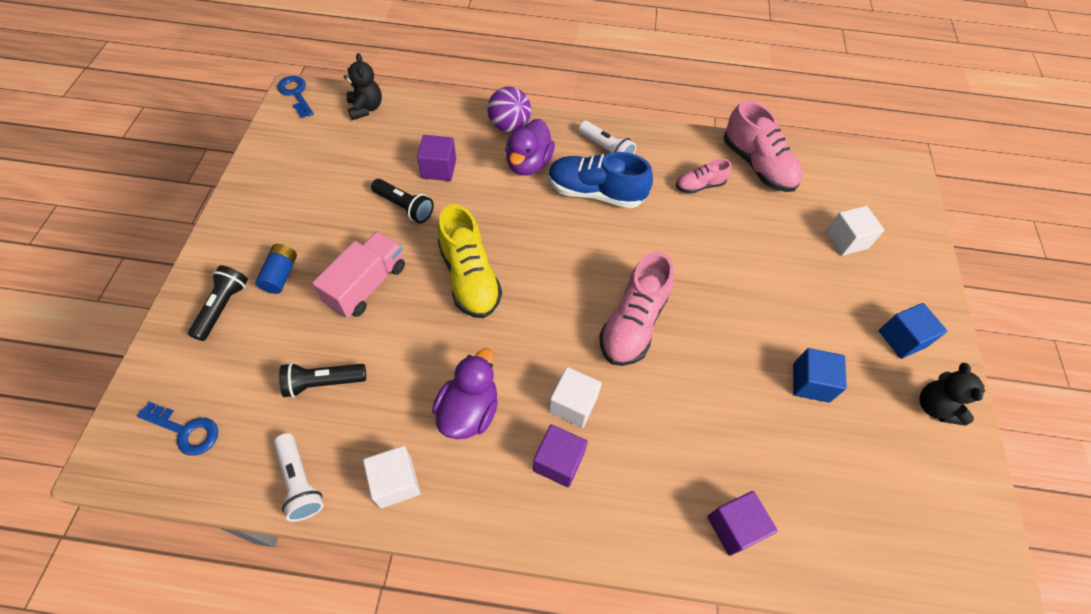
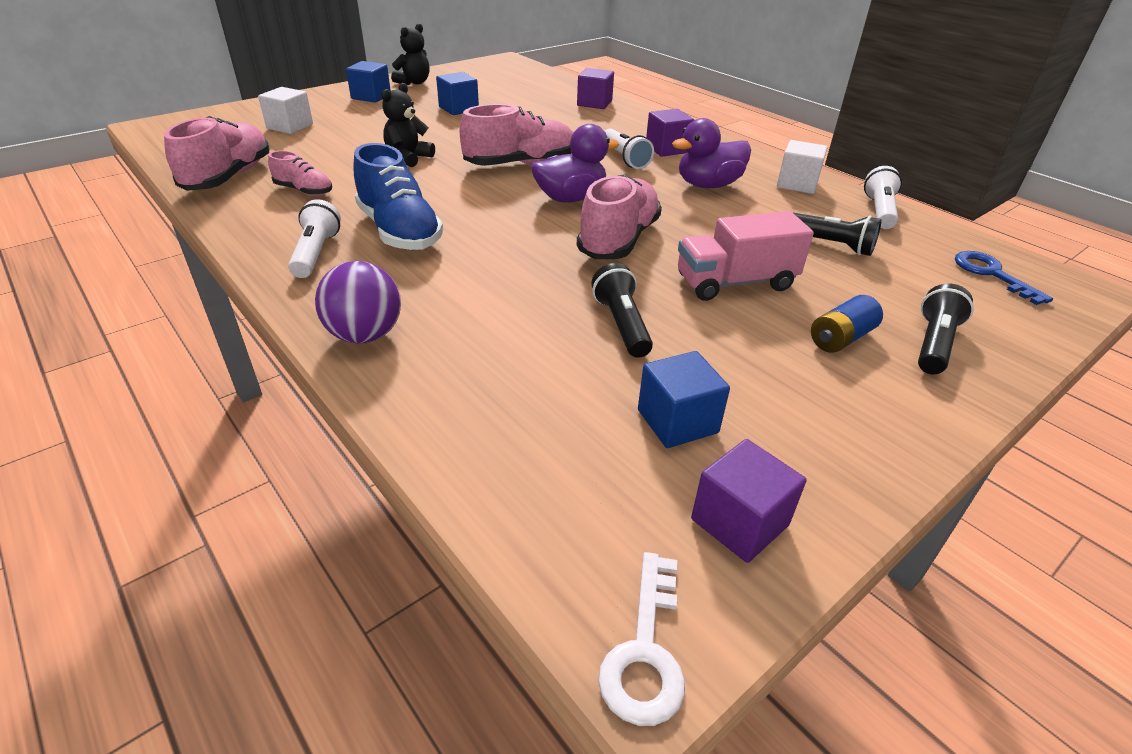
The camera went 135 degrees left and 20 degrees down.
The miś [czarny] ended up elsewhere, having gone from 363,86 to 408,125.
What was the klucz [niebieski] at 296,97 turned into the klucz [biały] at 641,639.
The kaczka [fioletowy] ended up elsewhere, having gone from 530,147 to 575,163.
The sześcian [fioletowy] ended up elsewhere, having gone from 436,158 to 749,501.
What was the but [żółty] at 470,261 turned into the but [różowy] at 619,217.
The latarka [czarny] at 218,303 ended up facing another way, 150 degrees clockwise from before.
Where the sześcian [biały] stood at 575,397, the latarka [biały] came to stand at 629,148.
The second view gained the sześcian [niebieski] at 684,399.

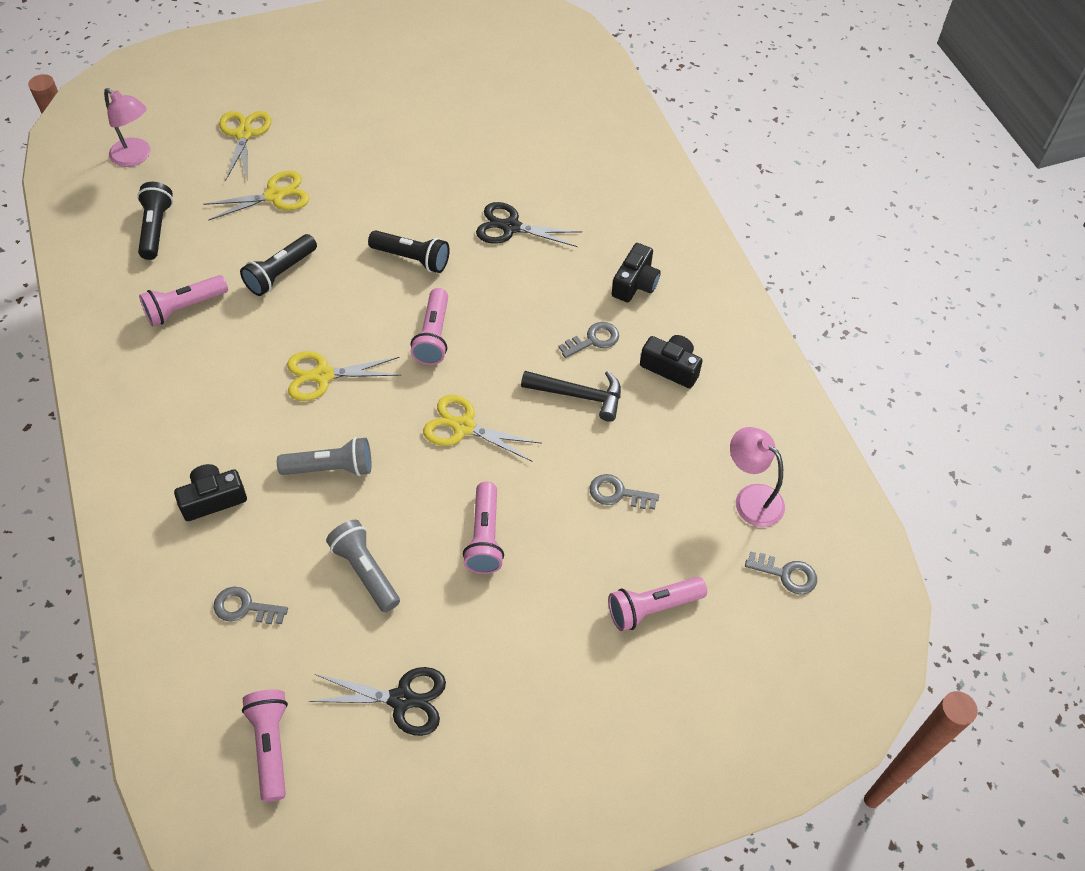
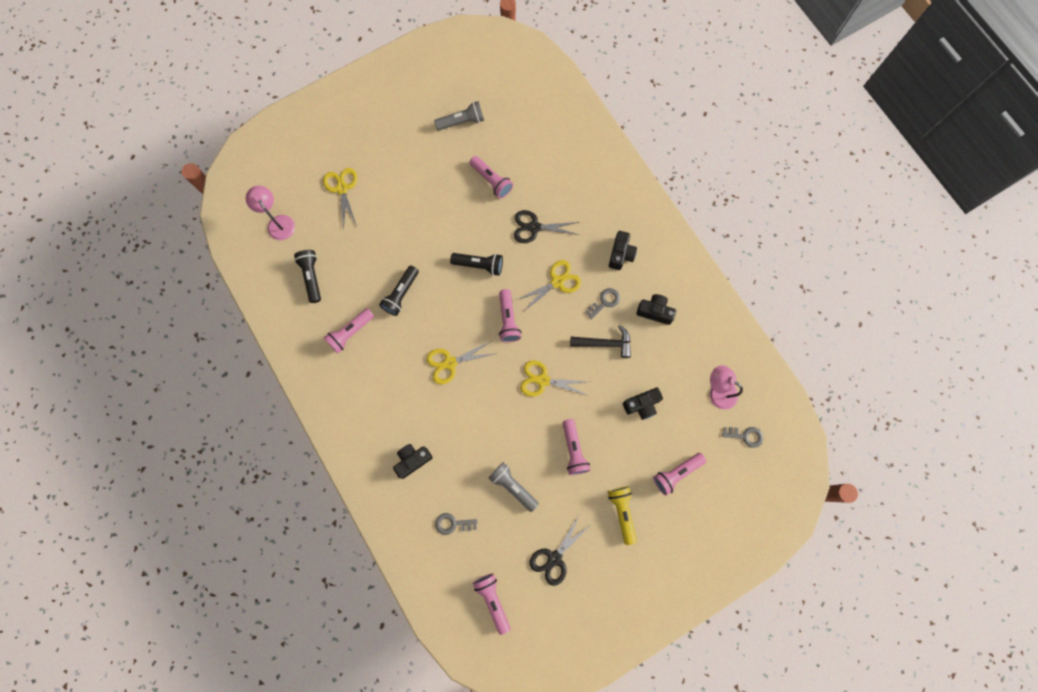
The camera went 10 degrees left and 20 degrees up.
The lampka [różowy] at 127,127 ended up facing another way, 150 degrees counterclockwise from before.
The nożyczki [żółty] ended up elsewhere, having gone from 256,196 to 549,286.
The latarka [szary] ended up elsewhere, having gone from 324,456 to 459,116.
Where the klucz [szary] stood at 624,492, the aparat fotograficzny [czarny] came to stand at 643,404.
The nożyczki [czarny] at 377,701 ended up facing another way, 135 degrees clockwise from before.
The second view gained the latarka [różowy] at 491,177.
The second view gained the latarka [żółty] at 622,516.

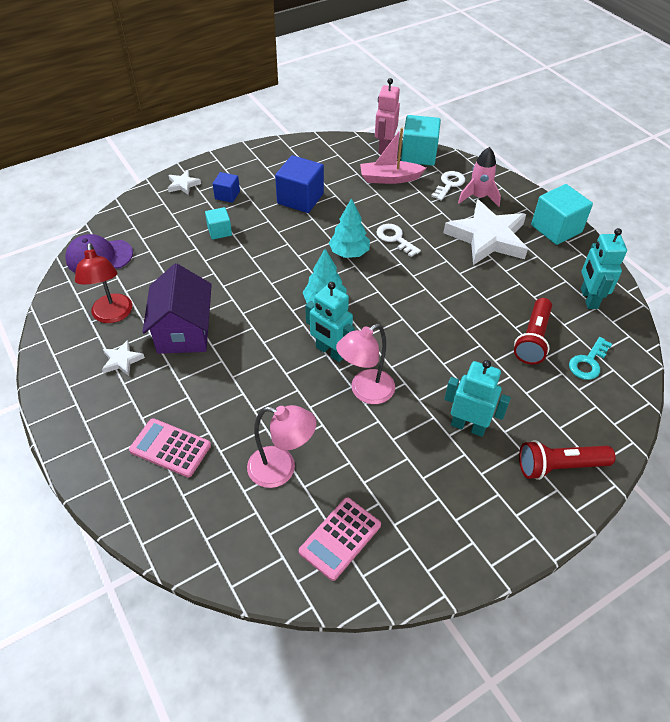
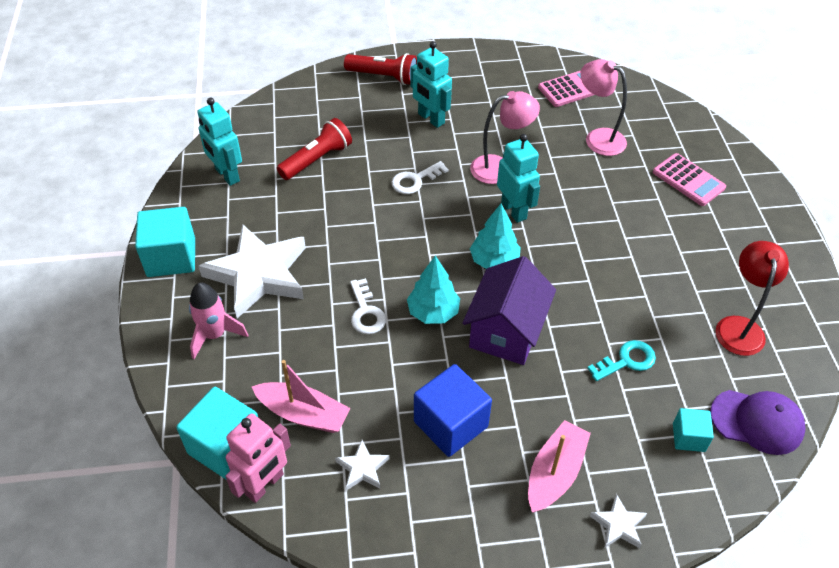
The camera went 155 degrees left and 0 degrees up.
The klucz [biały] ended up elsewhere, having gone from 448,186 to 420,177.
Where the sześcian [niebieski] stood at 226,187, the łódka [różowy] came to stand at 559,466.
The sześcian [turkusowy] ended up elsewhere, having gone from 218,223 to 693,430.
The robot [turkusowy] at 604,268 ended up facing another way, 120 degrees clockwise from before.
The domek [fioletowy] ended up elsewhere, having gone from 177,308 to 509,310.
The klucz [turkusowy] ended up elsewhere, having gone from 590,358 to 621,360.
The gwiazda [biały] ended up elsewhere, having gone from 123,358 to 362,465.

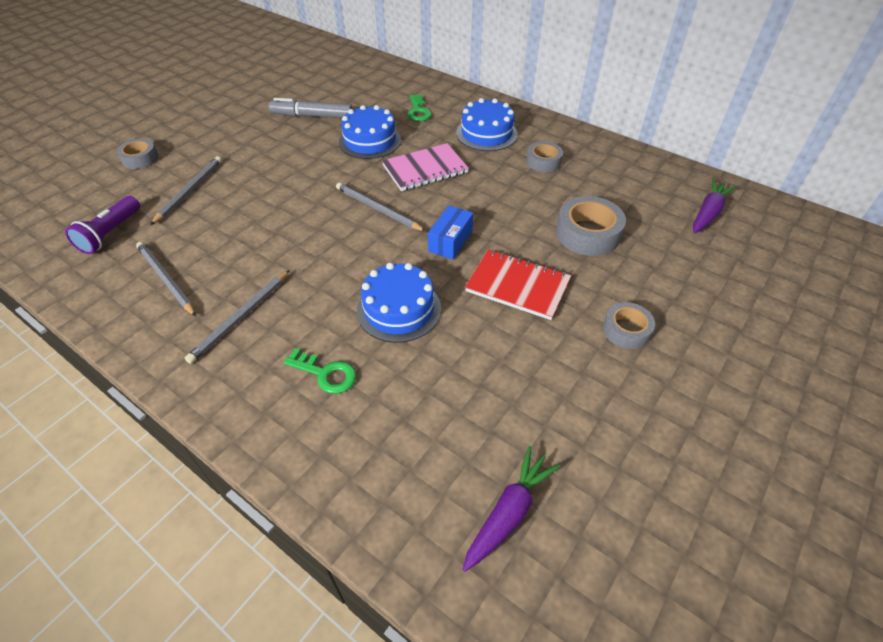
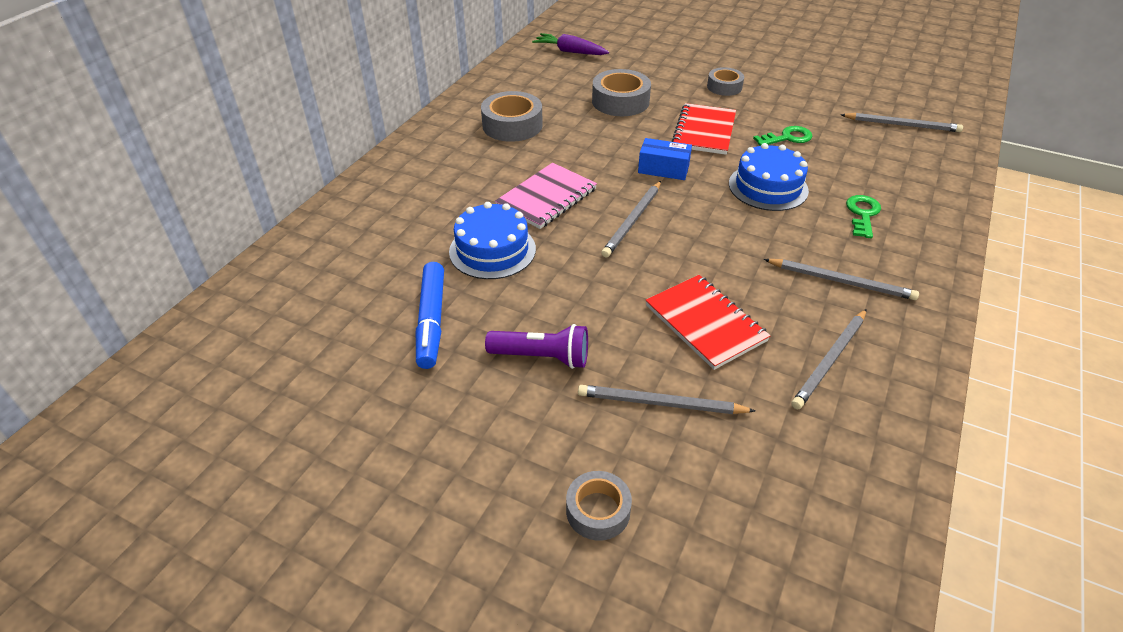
The camera went 100 degrees left and 5 degrees down.
The klucz [zielony] ended up elsewhere, having gone from 419,107 to 783,136.
What was the flamaster [szary] at 311,108 turned into the flamaster [niebieski] at 430,315.
The second view lost the tort [niebieski] at 487,124.
The size of the taśma klejąca [szary] at 544,156 changed by a factor of 1.60.
The zeszyt [różowy] at 425,167 ended up facing another way, 75 degrees clockwise from before.
The latarka [fioletowy] ended up elsewhere, having gone from 102,225 to 536,346.
Where the marchewka [fioletowy] stood at 511,509, the ołówek [szary] came to stand at 902,122.
The second view gained the zeszyt [czerwony] at 707,322.

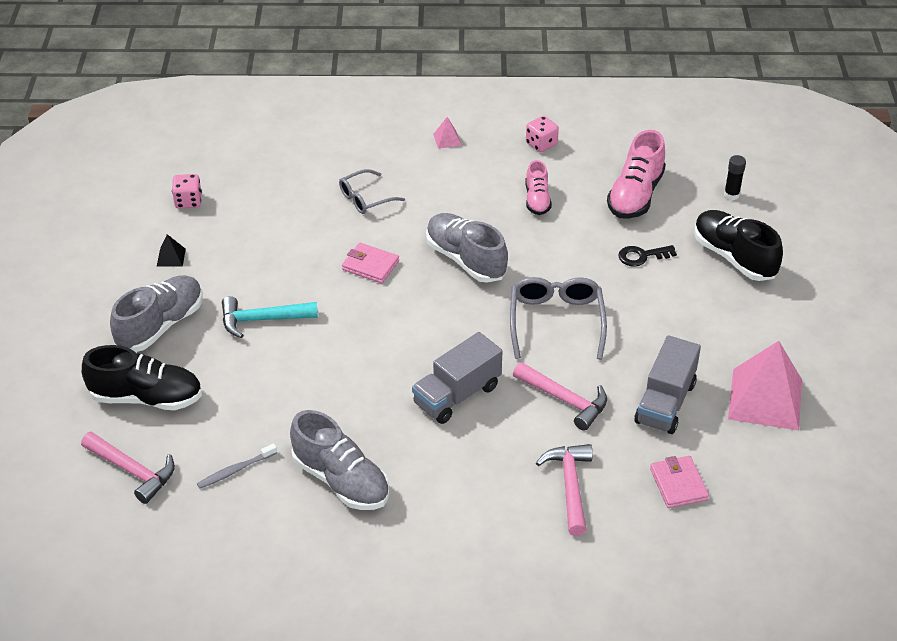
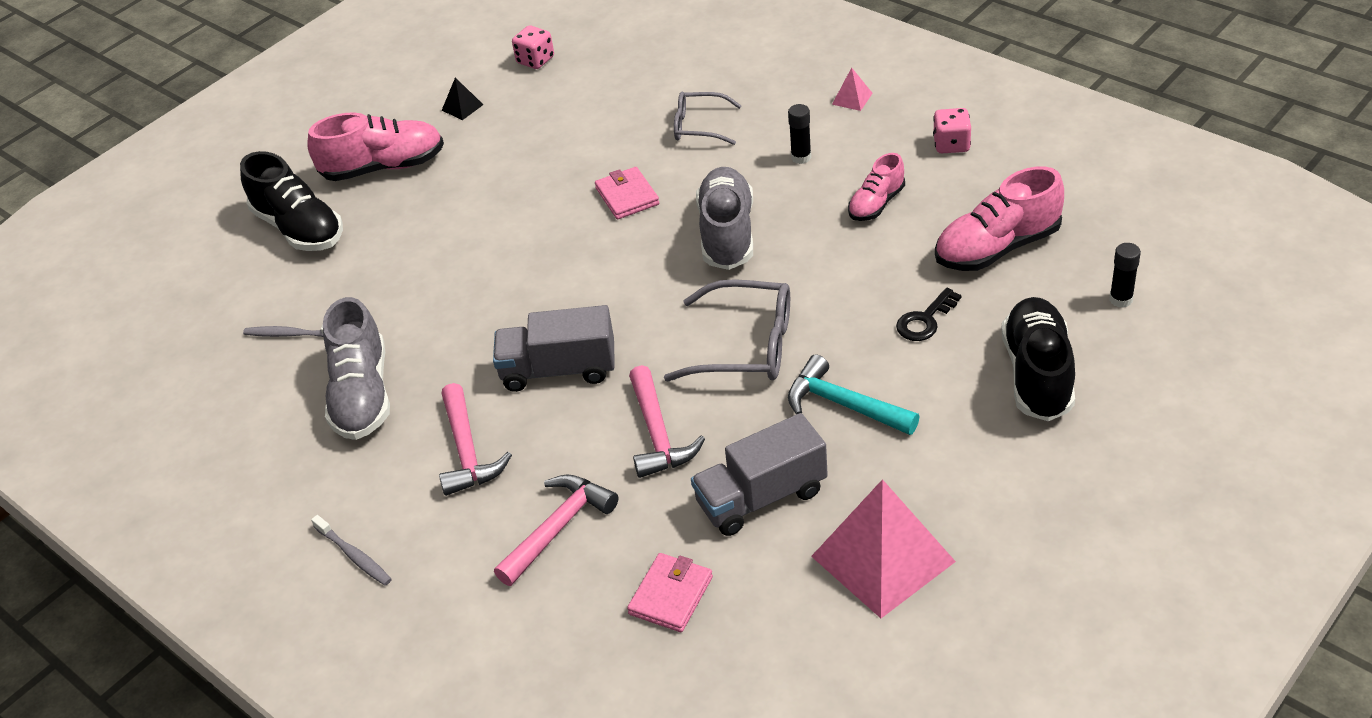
The camera went 45 degrees right and 0 degrees up.
The klucz [czarny] at 647,256 ended up facing another way, 75 degrees counterclockwise from before.
What was the but [szary] at 156,313 turned into the but [różowy] at 375,146.
The okulary [szary] at 558,318 ended up facing another way, 60 degrees clockwise from before.
The młotek [turkusowy] ended up elsewhere, having gone from 270,317 to 854,395.
The młotek [różowy] ended up elsewhere, having gone from 128,467 to 475,439.
The second view gained the klej w sztyfcie [czarny] at 799,134.
The second view gained the szczoteczka do zębów [szary] at 351,550.

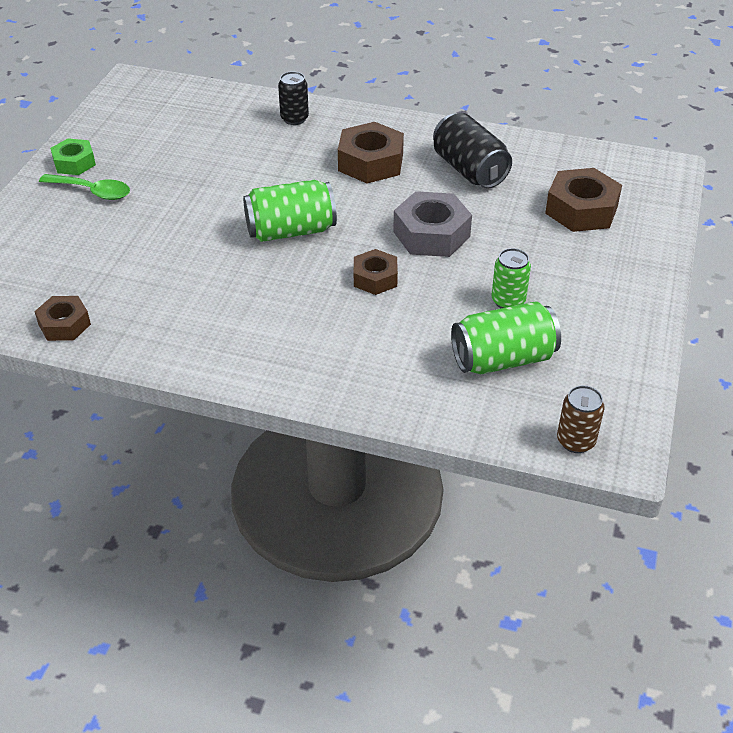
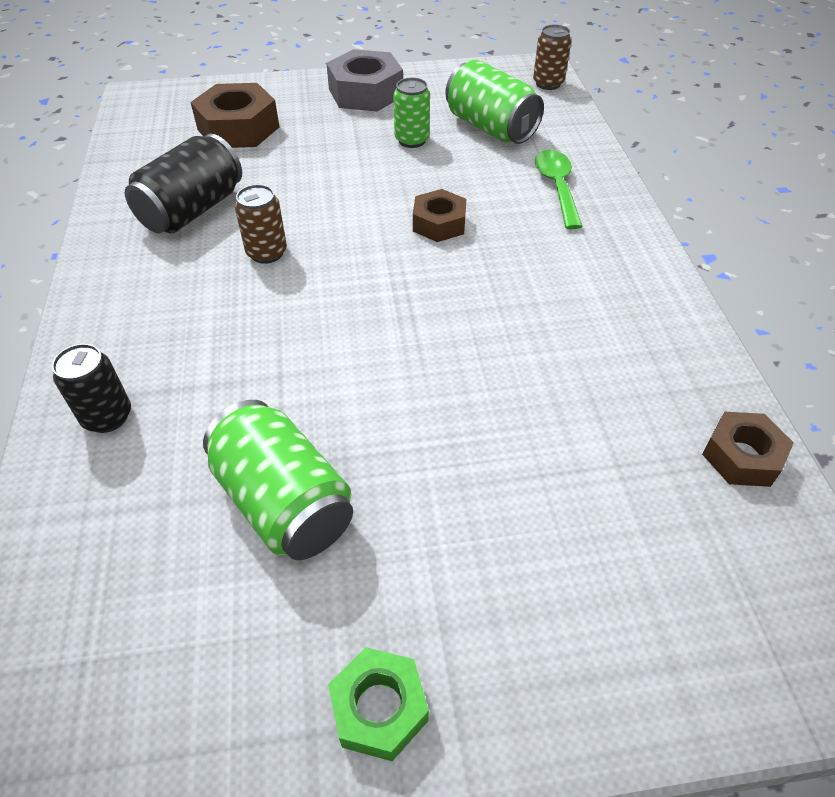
The camera went 115 degrees left and 5 degrees up.
The second view lost the nakrętka [brązowy] at 371,152.
The łyżka [zielony] ended up elsewhere, having gone from 84,187 to 559,189.
The puszka [zielony] ended up elsewhere, having gone from 290,211 to 278,480.
The nakrętka [szary] ended up elsewhere, having gone from 432,224 to 364,80.
The second view gained the puszka [brązowy] at 261,224.

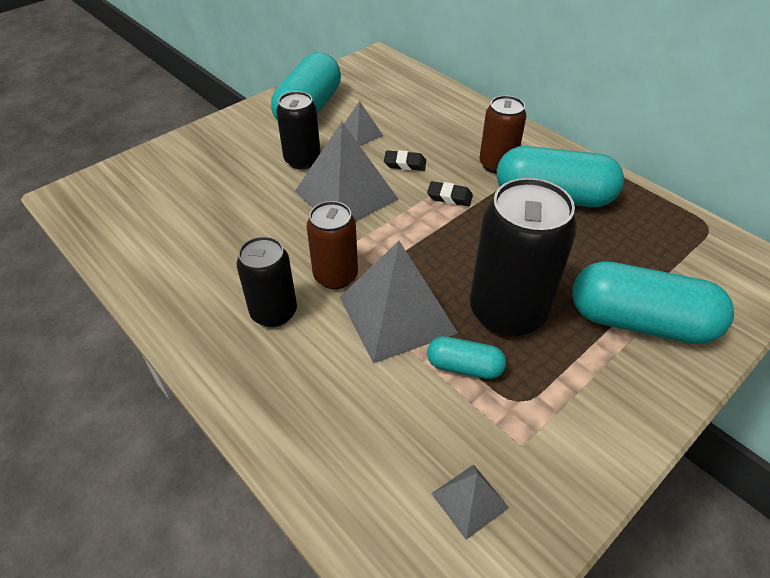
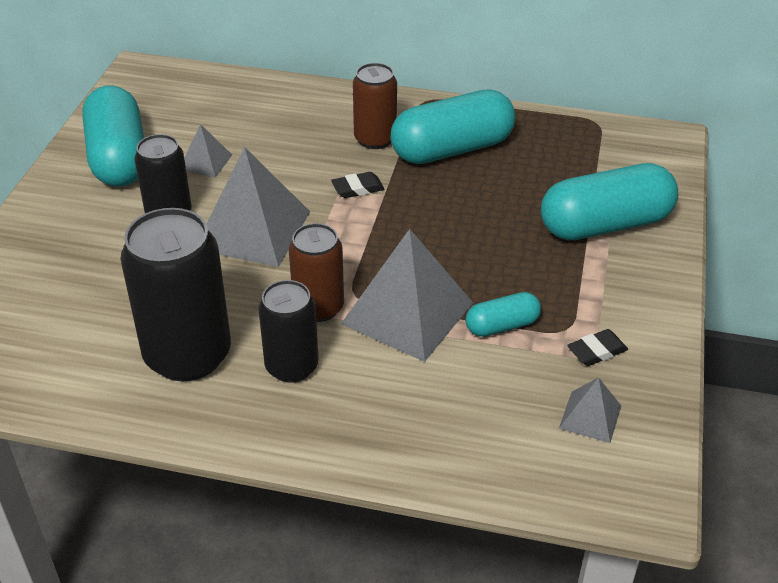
The camera went 35 degrees left and 5 degrees down.
The gumka do mazania [czarny] ended up elsewhere, having gone from 405,160 to 597,347.
The puszka [czarny] ended up elsewhere, having gone from 523,257 to 175,294.

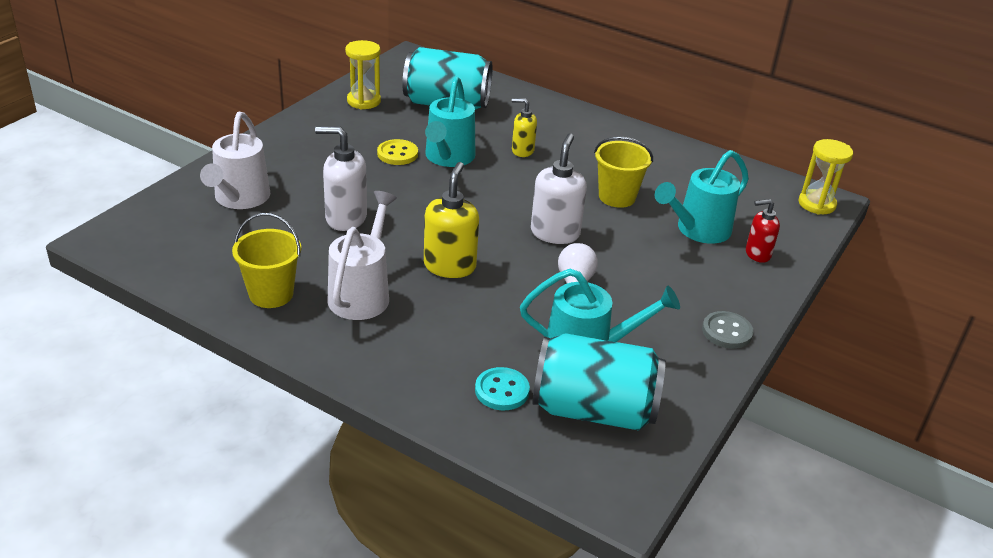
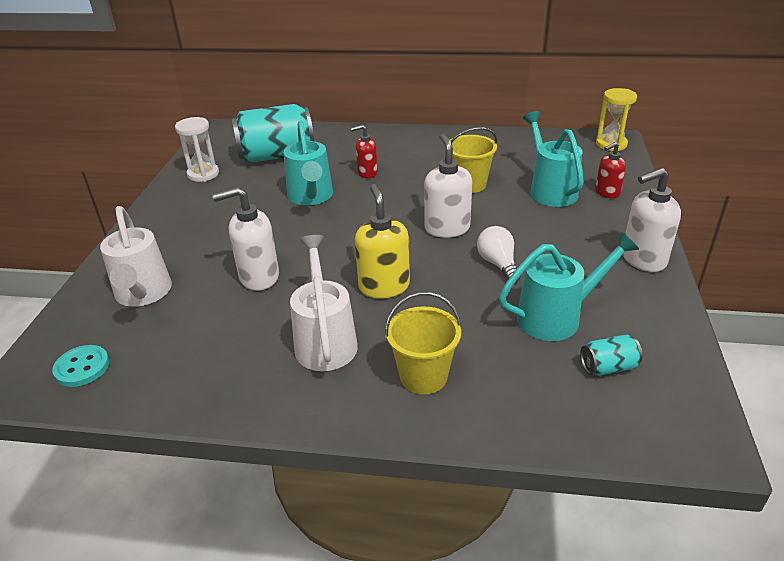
The camera went 20 degrees left and 0 degrees up.
What was the klepsydra [żółty] at 363,74 turned into the klepsydra [biały] at 197,149.
What was the dozownik mydła [żółty] at 524,127 turned into the dozownik mydła [czerwony] at 364,151.
The second view lost the guzik [żółty] at 397,152.
The konewka [turkusowy] at 702,197 ended up facing another way, 135 degrees clockwise from before.
The wiadro [żółty] ended up elsewhere, having gone from 267,260 to 423,343.
Where the guzik [szary] stood at 728,330, the dozownik mydła [biały] came to stand at 652,220.
The size of the puszka [turkusowy] at 599,382 changed by a factor of 0.44.
The guzik [turkusowy] ended up elsewhere, having gone from 502,388 to 80,366.

